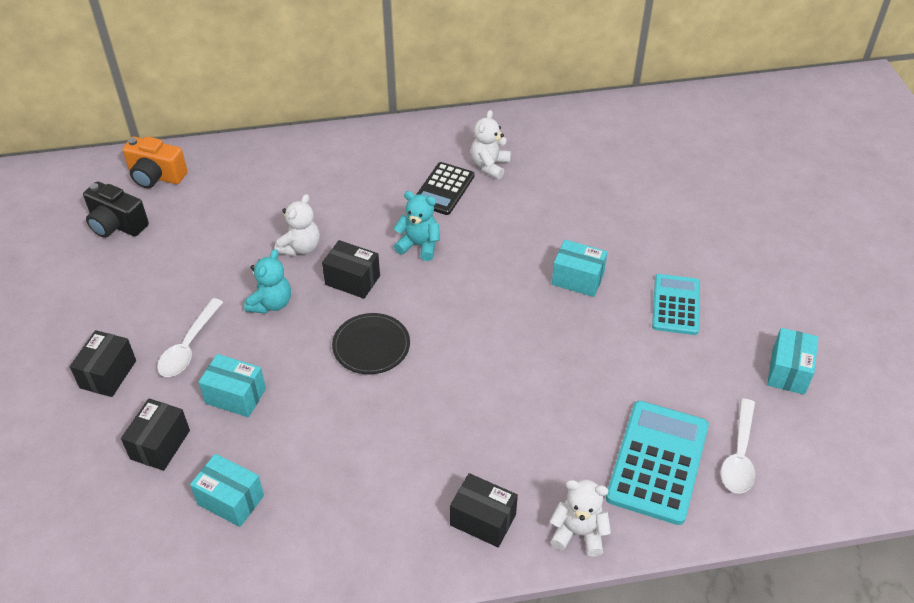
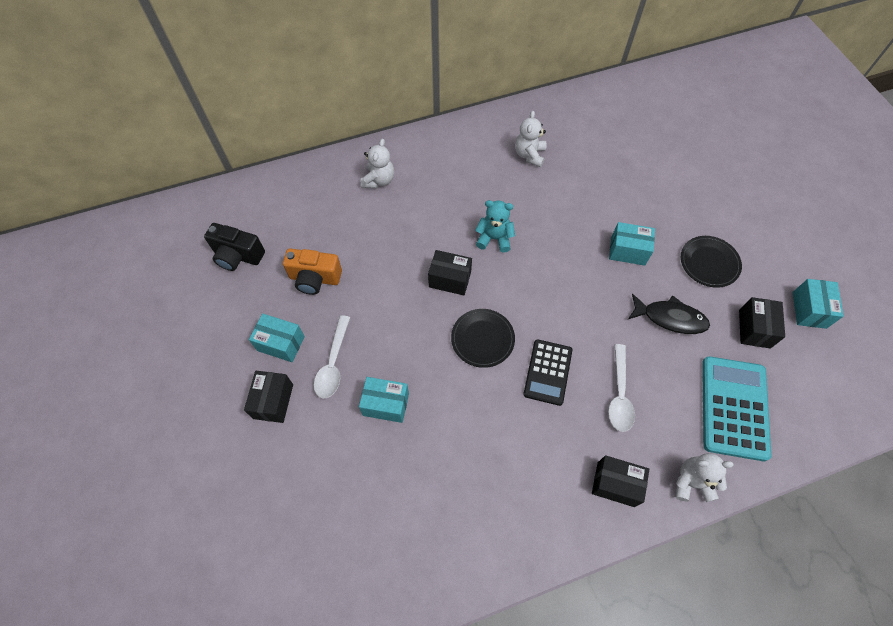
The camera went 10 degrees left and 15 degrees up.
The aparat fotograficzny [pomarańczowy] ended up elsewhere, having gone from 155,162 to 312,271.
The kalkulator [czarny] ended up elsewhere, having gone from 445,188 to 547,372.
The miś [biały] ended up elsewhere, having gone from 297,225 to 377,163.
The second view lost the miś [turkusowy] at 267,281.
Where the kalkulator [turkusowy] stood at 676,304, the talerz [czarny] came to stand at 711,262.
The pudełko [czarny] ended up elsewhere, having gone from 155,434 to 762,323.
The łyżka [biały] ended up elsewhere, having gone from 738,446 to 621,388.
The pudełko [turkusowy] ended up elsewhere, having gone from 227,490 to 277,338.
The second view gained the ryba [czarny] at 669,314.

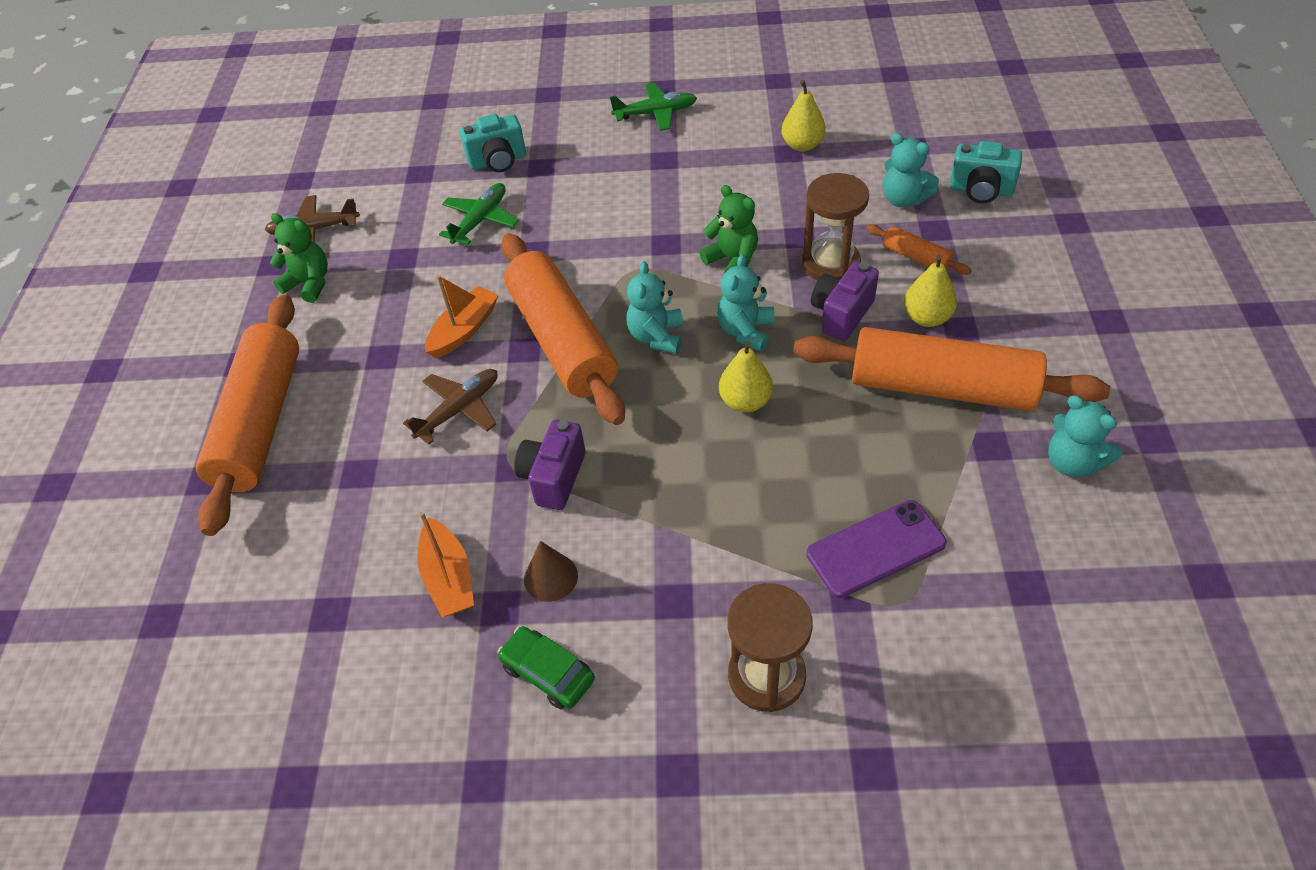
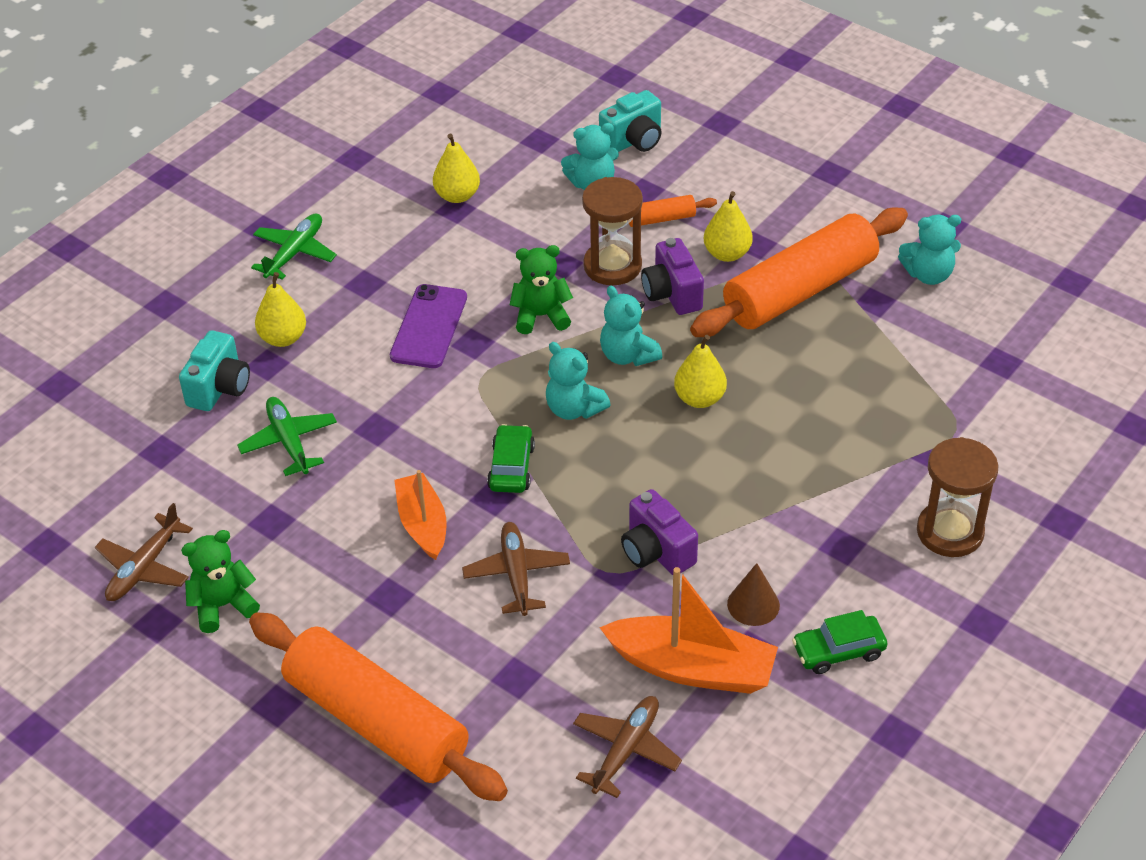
The camera went 55 degrees left and 5 degrees down.
Where the wałek do ciasta [pomarańczowy] stood at 563,329, the samochód [zielony] came to stand at 511,458.
The telefon [fioletowy] ended up elsewhere, having gone from 876,549 to 428,326.
The size of the łódka [pomarańczowy] at 446,564 changed by a factor of 1.52.
The second view gained the gruszka [żółty] at 280,309.
The second view gained the samolot [brązowy] at 627,747.

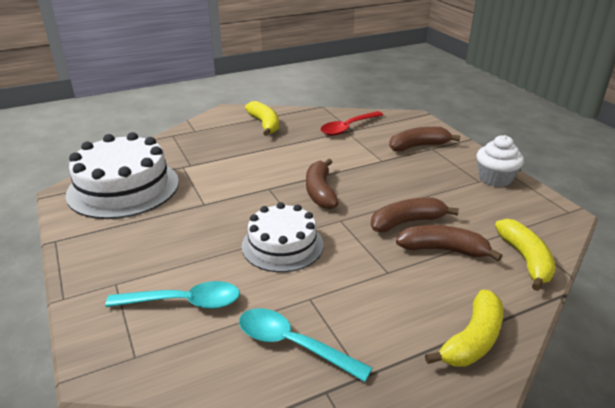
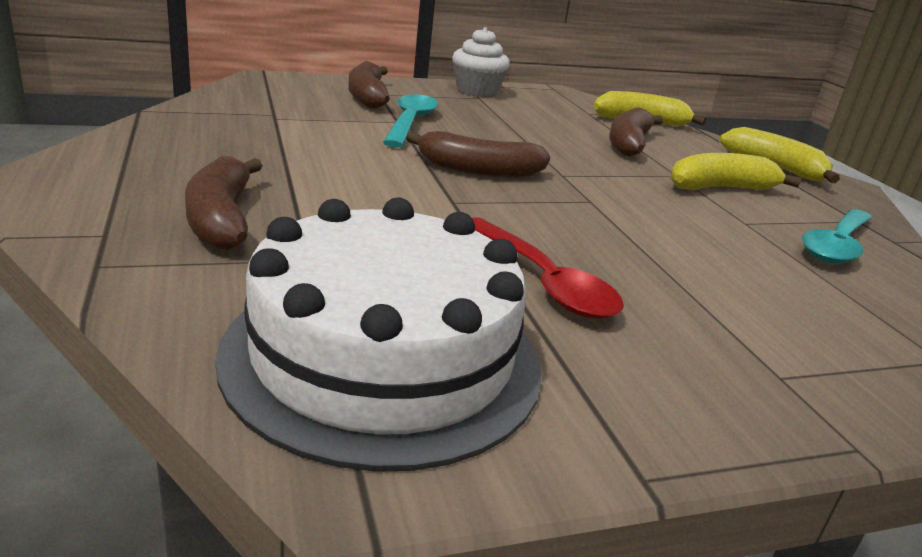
The camera went 85 degrees left and 5 degrees down.
The banan [żółty] ended up elsewhere, having gone from 262,118 to 735,171.
The łyżka [czerwony] ended up elsewhere, having gone from 352,123 to 548,268.
The banan [brązowy] ended up elsewhere, having gone from 415,215 to 223,203.
The second view lost the tort [biały] at 282,237.
The łyżka [turkusowy] ended up elsewhere, having gone from 172,295 to 410,121.

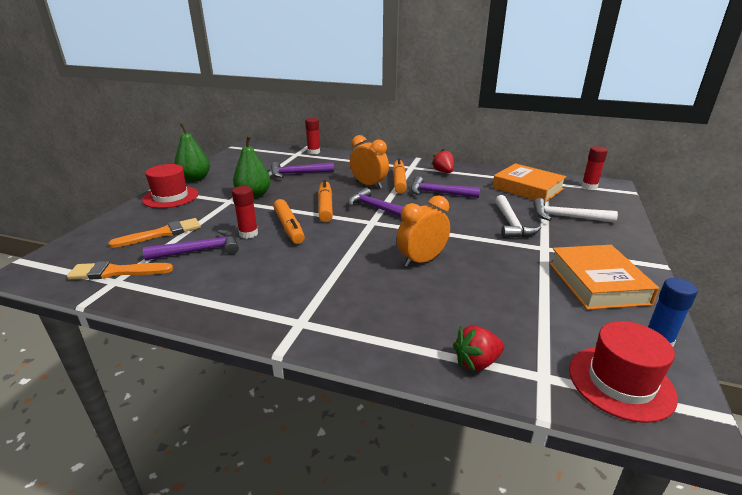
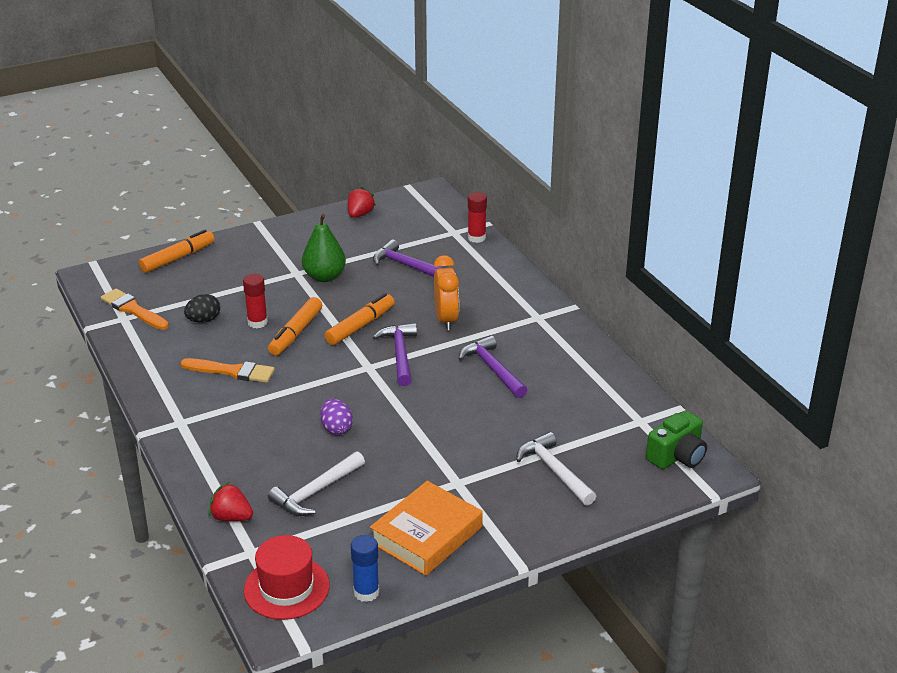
The camera went 45 degrees right and 5 degrees up.
The second view lost the gruszka [zielony] at 192,152.
Where the klej w sztyfcie [czerwony] stood at 594,168, the aparat fotograficzny [zielony] came to stand at 676,439.
The truskawka [czerwony] ended up elsewhere, having gone from 442,161 to 362,202.
The flamaster [pomarańczowy] ended up elsewhere, having gone from 400,175 to 176,251.
The second view lost the książka [pomarańczowy] at 529,183.
The second view lost the kapelusz [czerwony] at 170,186.
Where the budzik [pomarańczowy] stood at 423,231, the jajko [fioletowy] came to stand at 336,417.
The młotek [biały] ended up elsewhere, having gone from 518,216 to 316,483.
The pędzel [pomarańczowy] ended up elsewhere, having gone from 154,233 to 227,370.
Where the młotek [fioletowy] stood at 191,245, the jajko [czarny] came to stand at 202,308.

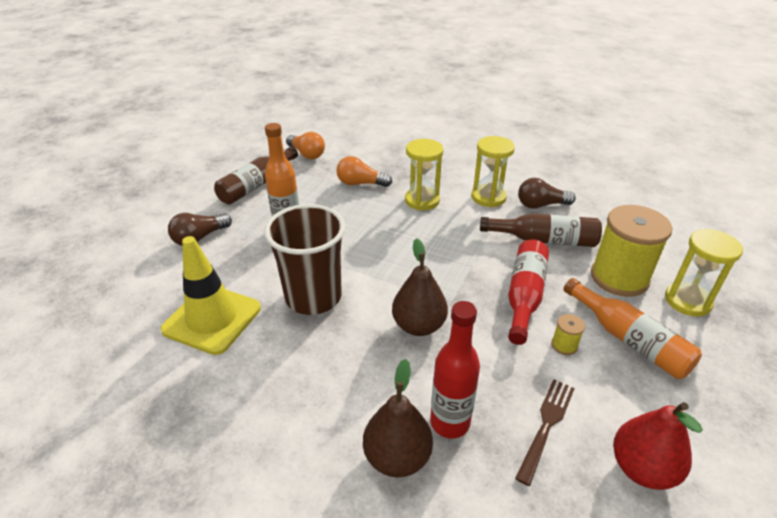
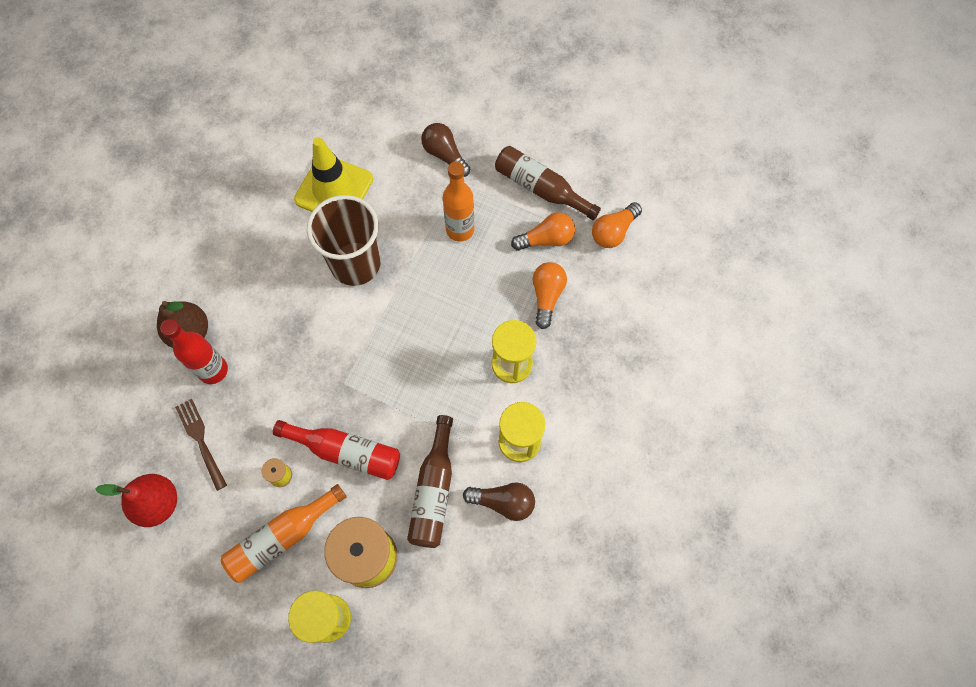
The camera went 90 degrees right and 30 degrees up.
The żarówka [brązowy] at 547,193 ended up facing another way, 105 degrees clockwise from before.
The second view lost the gruszka [brązowy] at 420,287.
The widelec [brązowy] at 545,432 ended up facing another way, 150 degrees counterclockwise from before.
The second view gained the żarówka [pomarańczowy] at 543,232.

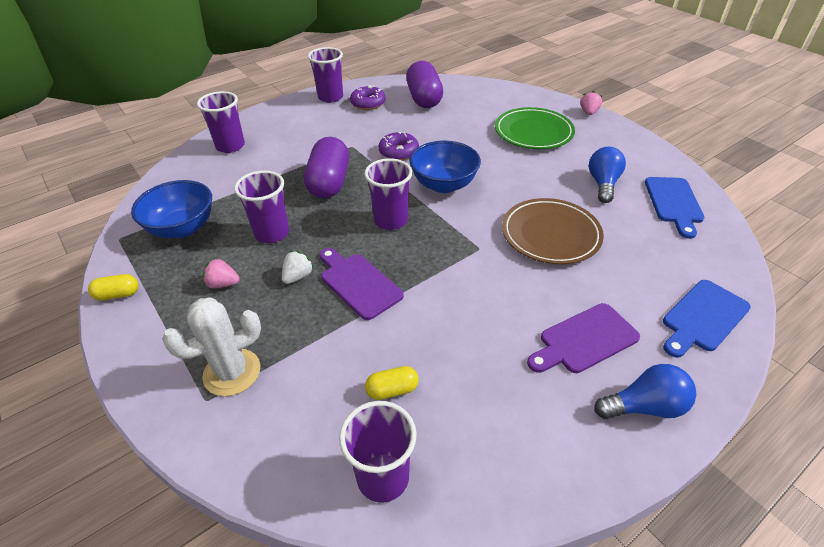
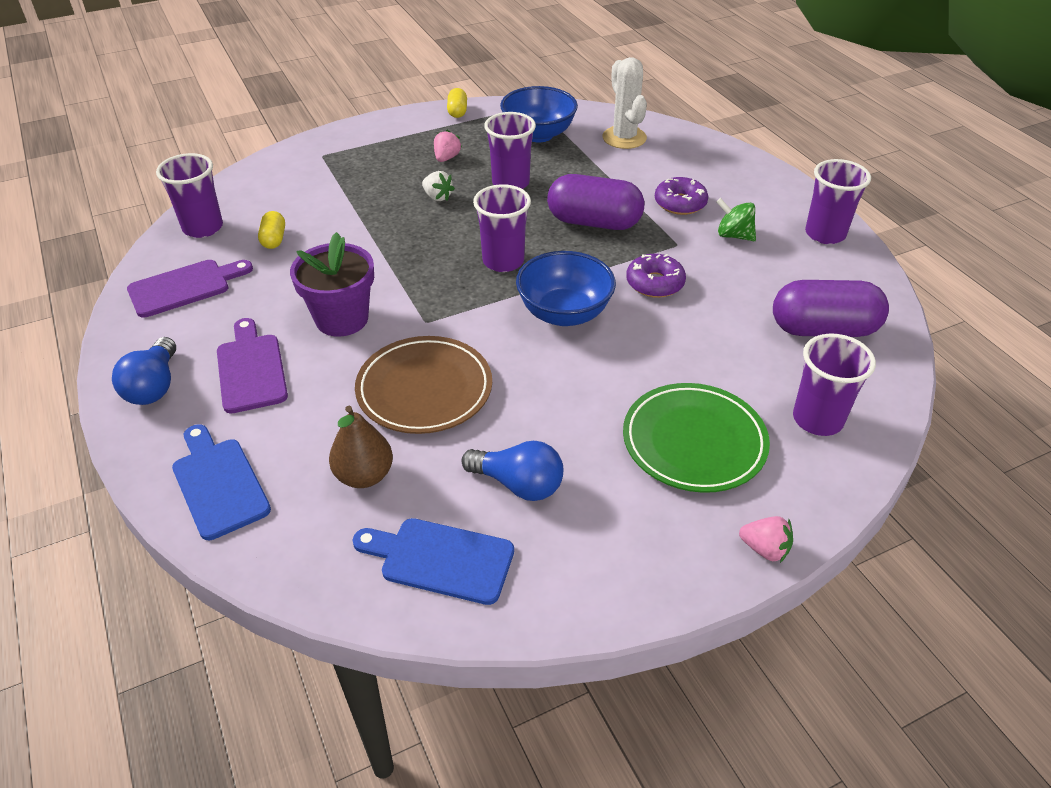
The camera went 100 degrees right and 0 degrees up.
The donut [fioletowy] ended up elsewhere, having gone from 368,97 to 681,196.
The szklanka [fioletowy] ended up elsewhere, having gone from 221,122 to 834,385.
The deska do krojenia [fioletowy] ended up elsewhere, having gone from 362,284 to 190,289.
The kaktus [biały] ended up elsewhere, having gone from 211,346 to 625,103.
The second view gained the bączek [zielony] at 736,219.
The second view gained the doniczka [fioletowy] at 332,284.
The second view gained the gruszka [brązowy] at 361,447.

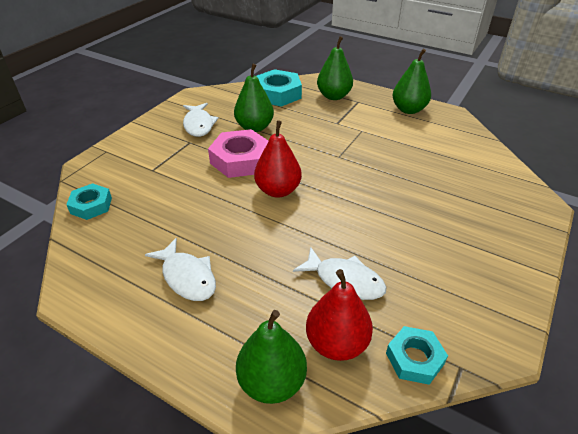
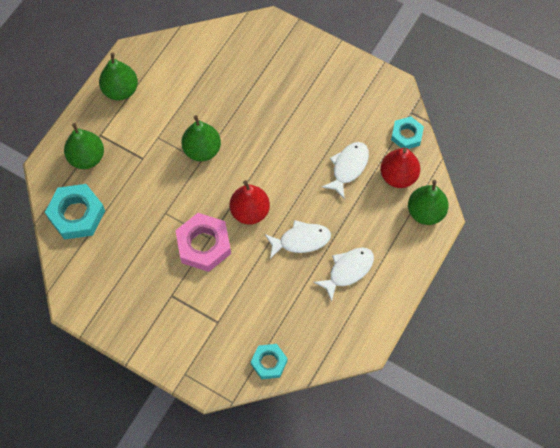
The camera went 90 degrees left and 25 degrees up.
The gruszka [zielony] ended up elsewhere, having gone from 254,98 to 201,138.
The ryba [biały] ended up elsewhere, having gone from 201,120 to 298,239.

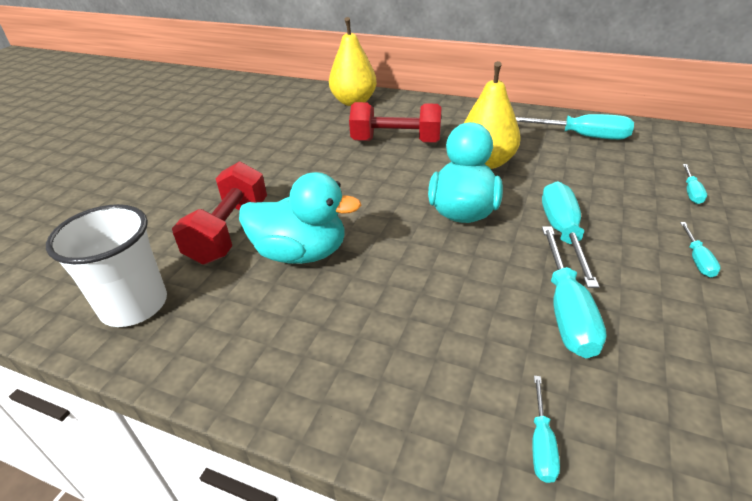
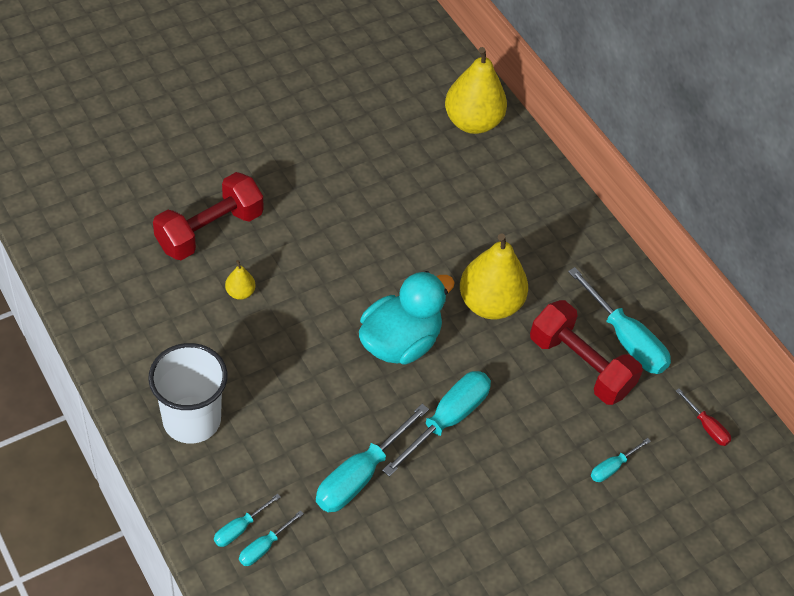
The camera went 30 degrees right and 15 degrees up.
The hantel [czerwony] ended up elsewhere, having gone from 395,122 to 586,352.
Where the kaczka [turkusowy] stood at 300,218, the gruszka [żółty] came to stand at 240,280.
The szklanka [biały] ended up elsewhere, having gone from 106,265 to 188,393.
The śrubokręt [turkusowy] ended up elsewhere, having gone from 700,249 to 271,538.
The second view gained the śrubokręt [czerwony] at 703,417.

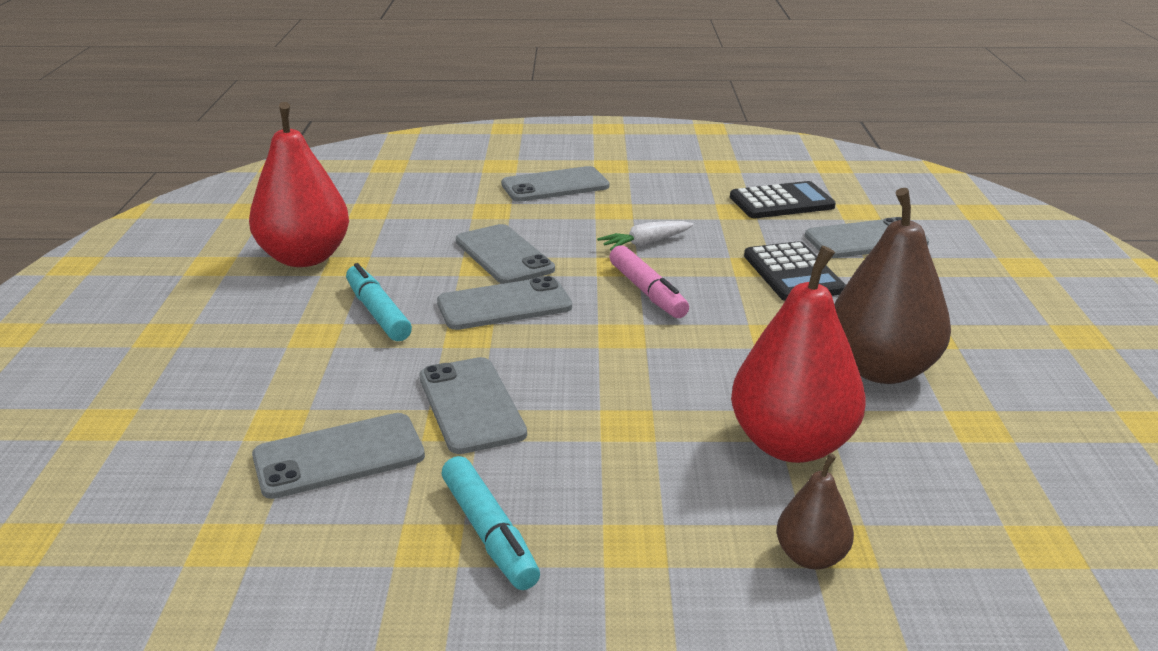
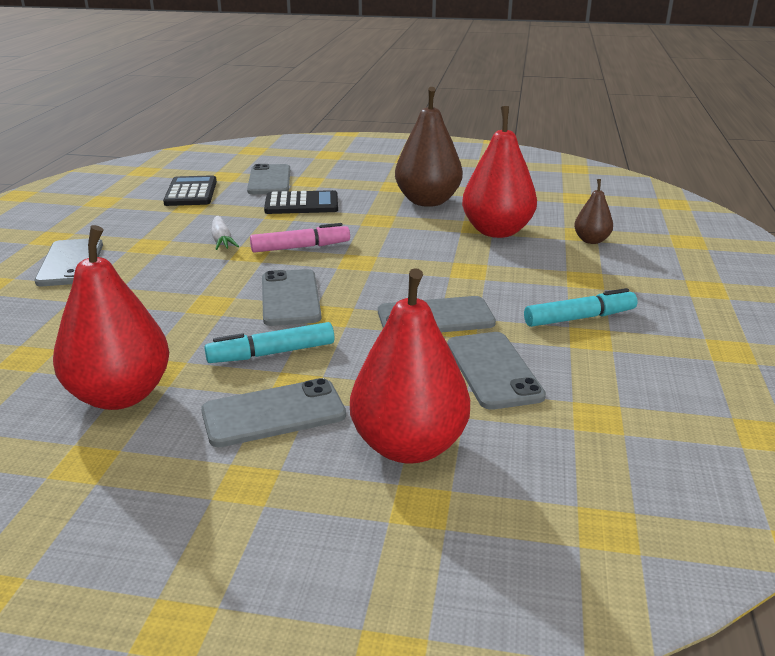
The camera went 80 degrees left and 0 degrees up.
The telefon [szary] ended up elsewhere, having gone from 505,254 to 273,412.
The second view gained the gruszka [czerwony] at 410,366.

